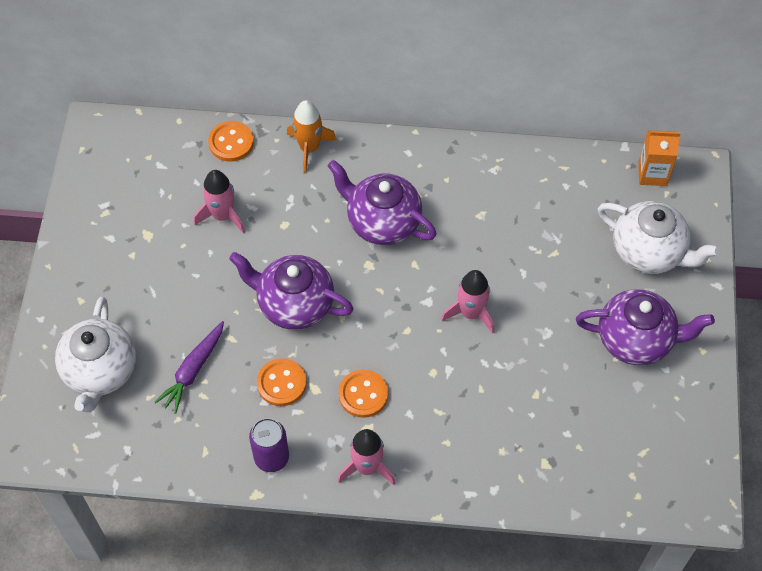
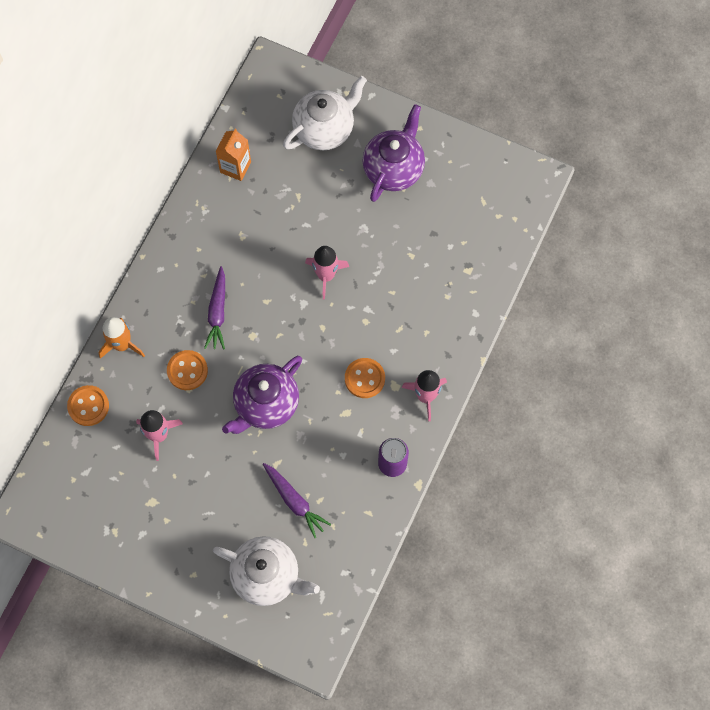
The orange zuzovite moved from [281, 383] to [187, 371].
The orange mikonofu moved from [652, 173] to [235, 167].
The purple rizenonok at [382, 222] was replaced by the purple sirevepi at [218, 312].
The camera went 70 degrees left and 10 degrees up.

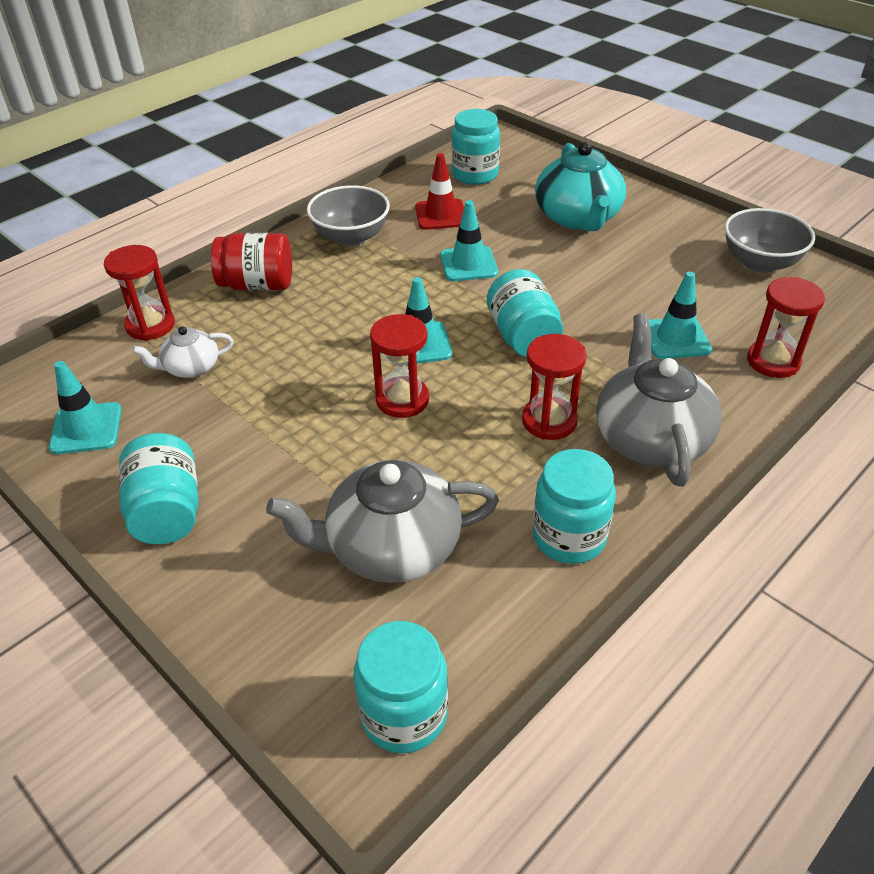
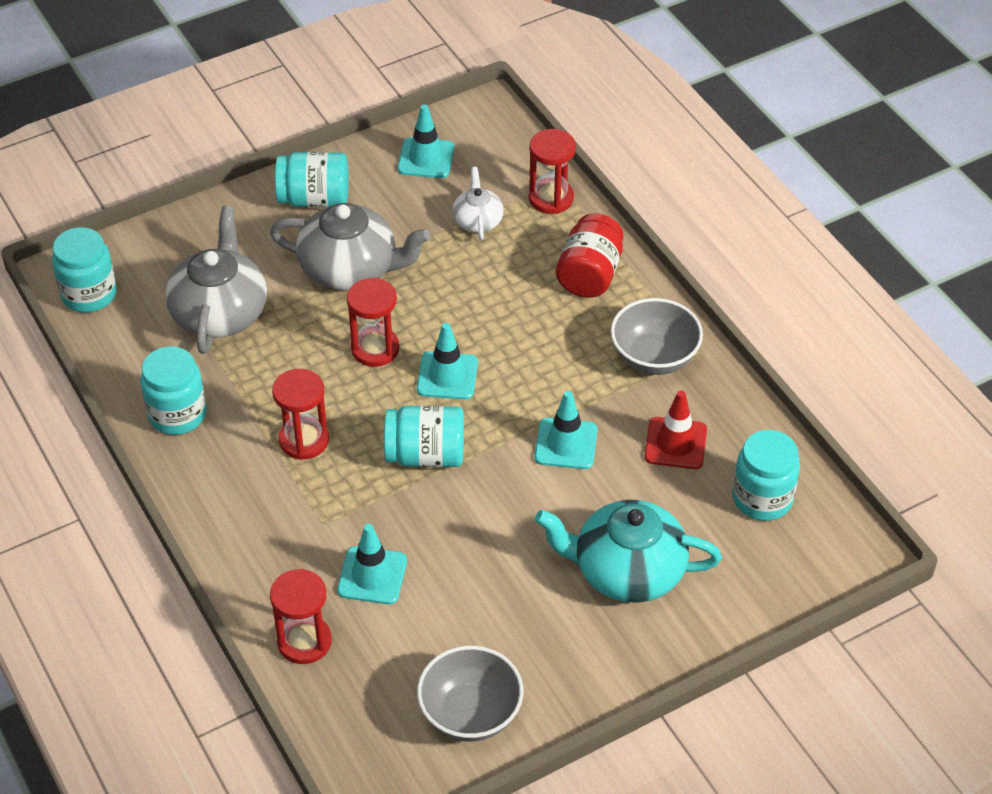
The grey rizenonok moved from [651, 438] to [350, 269].
The camera went 105 degrees right and 5 degrees up.

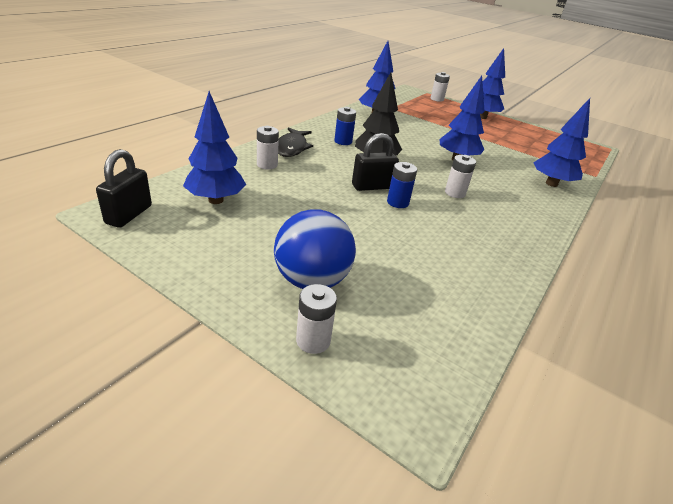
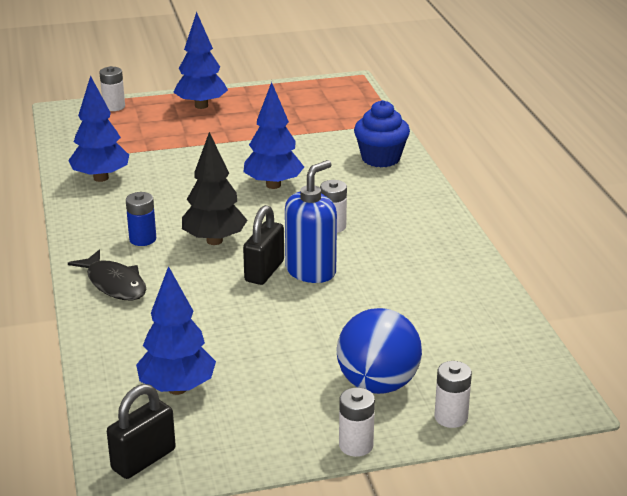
The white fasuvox moved from [267, 165] to [356, 445].
The blue fasuvox at [397, 202] was replaced by the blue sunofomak at [311, 271].
The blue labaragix at [551, 184] was replaced by the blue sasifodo at [380, 158].
The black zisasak at [129, 215] turned 75 degrees clockwise.
The camera went 45 degrees left and 5 degrees down.

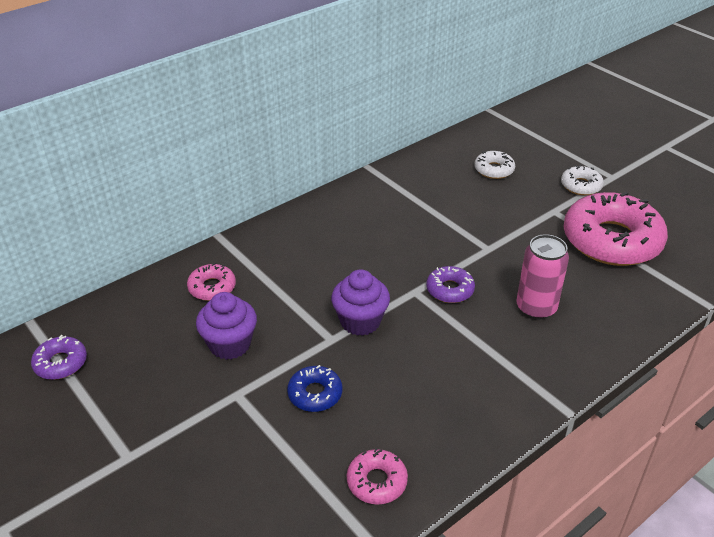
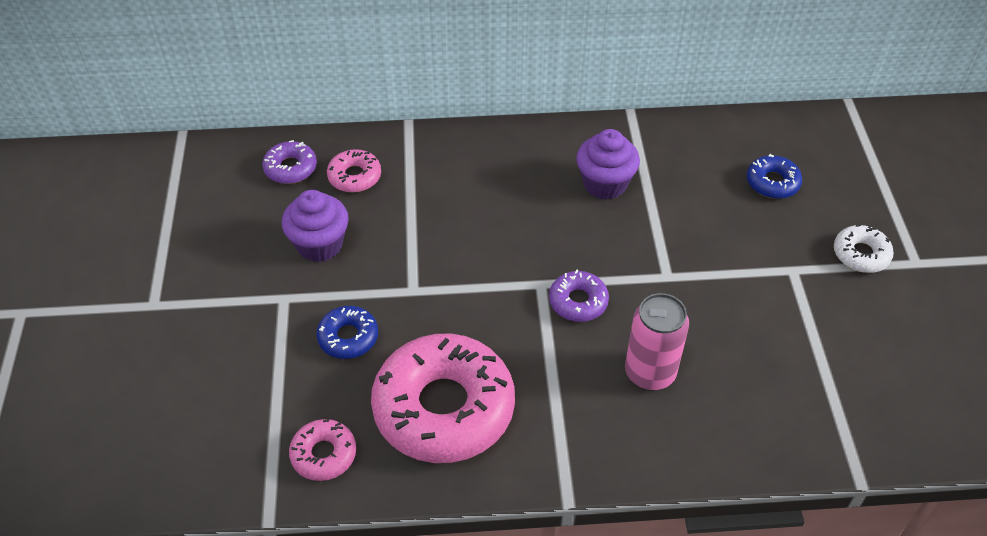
The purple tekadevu moved from [61, 363] to [290, 168].
The purple sasifodo moved from [360, 321] to [605, 184].
The pink tekadevu moved from [611, 240] to [444, 408].
The white tekadevu at [494, 170] became the blue tekadevu at [772, 182].
The camera went 35 degrees right and 10 degrees up.

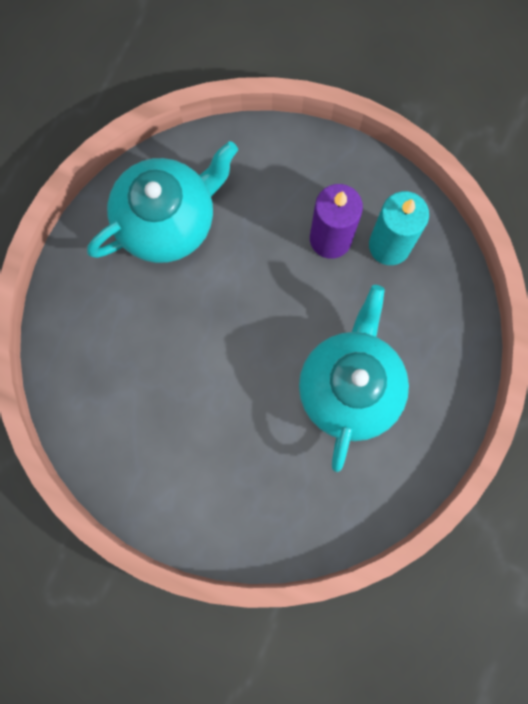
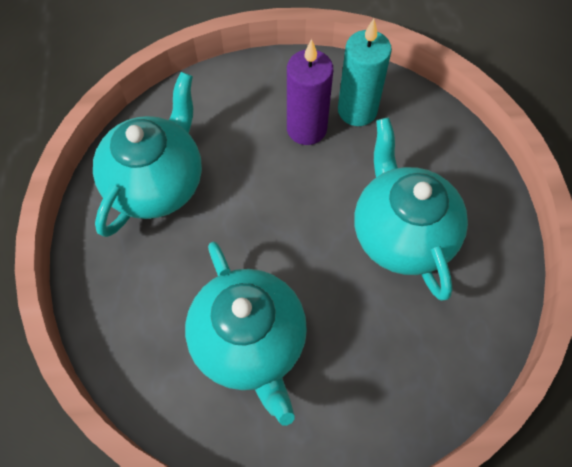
The turquoise rizenonok at [250, 342] appeared.
The camera went 30 degrees left and 15 degrees down.

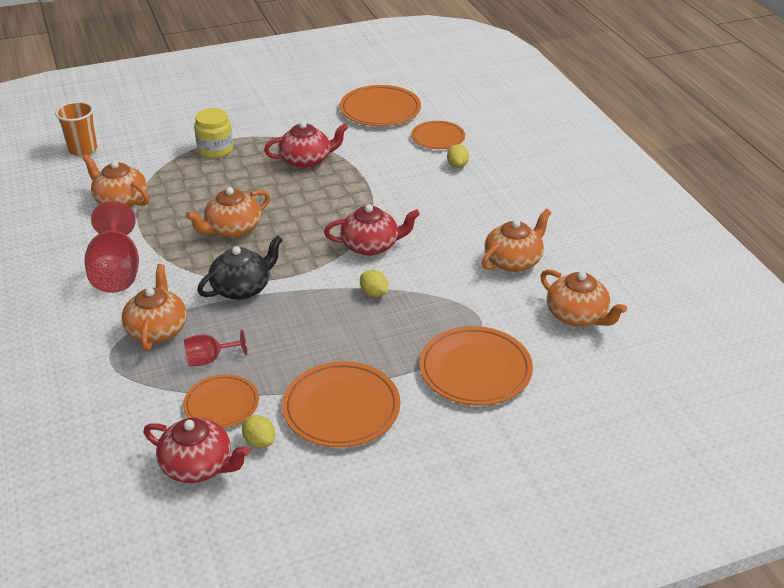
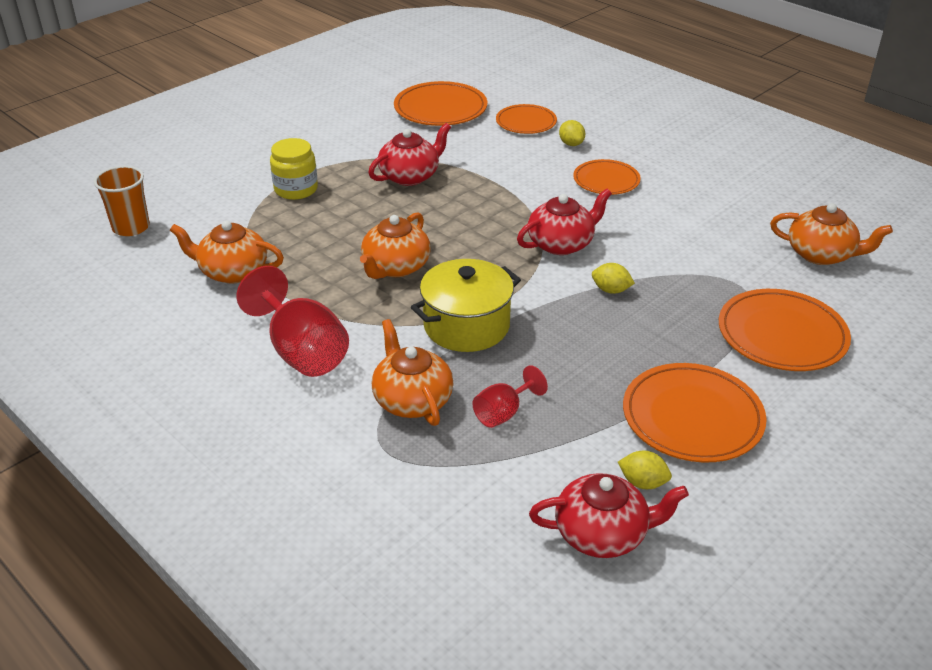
The orange rizenonok at [513, 261] disappeared.
The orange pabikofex moved from [221, 404] to [606, 180].
The black rizenonok at [242, 288] was replaced by the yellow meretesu at [466, 326].
The camera went 25 degrees left and 0 degrees up.

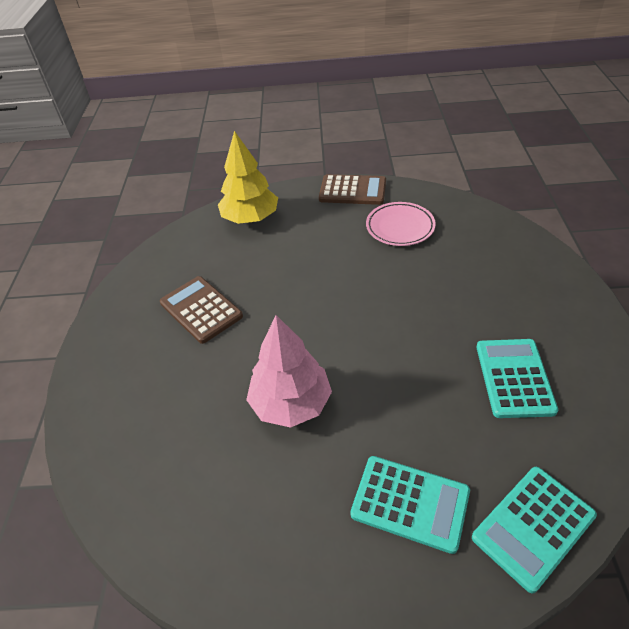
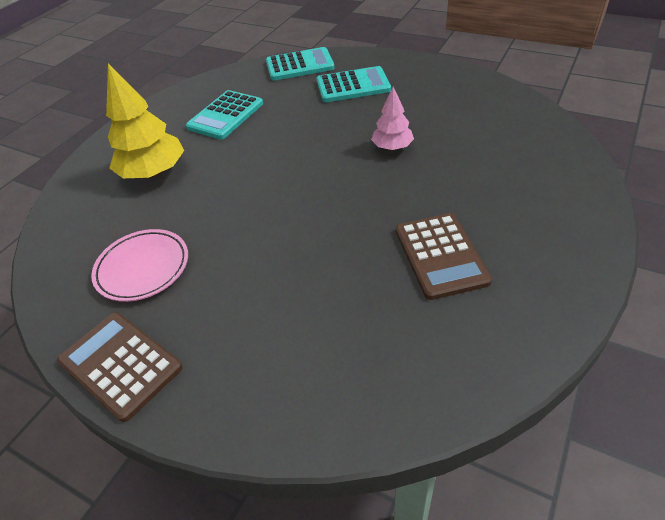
The yellow labaragix moved from [250, 218] to [153, 172].
The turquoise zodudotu at [410, 503] turned 120 degrees clockwise.
The pink labaragix at [291, 403] changed to 0.58 times the size.
The camera went 150 degrees left and 0 degrees up.

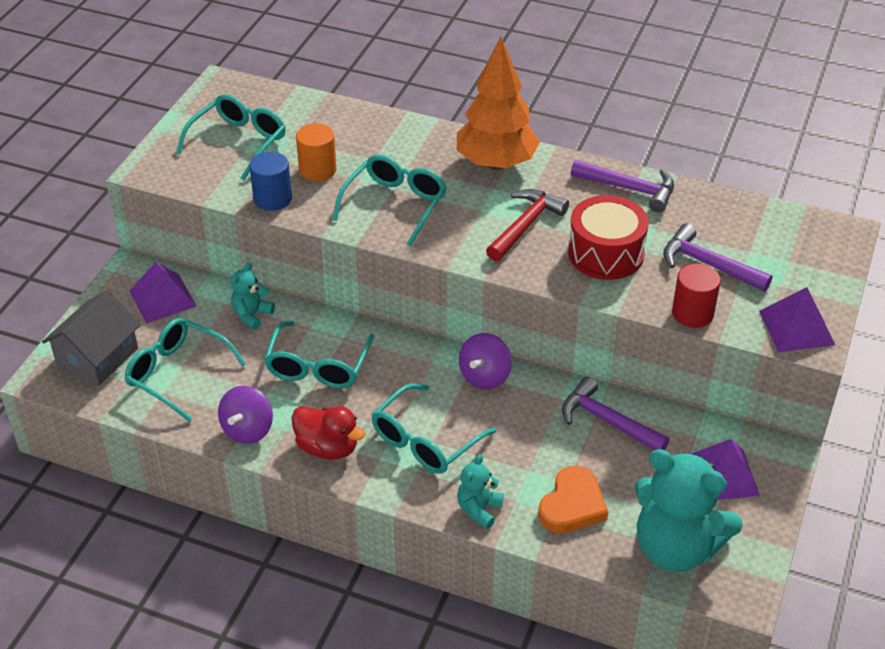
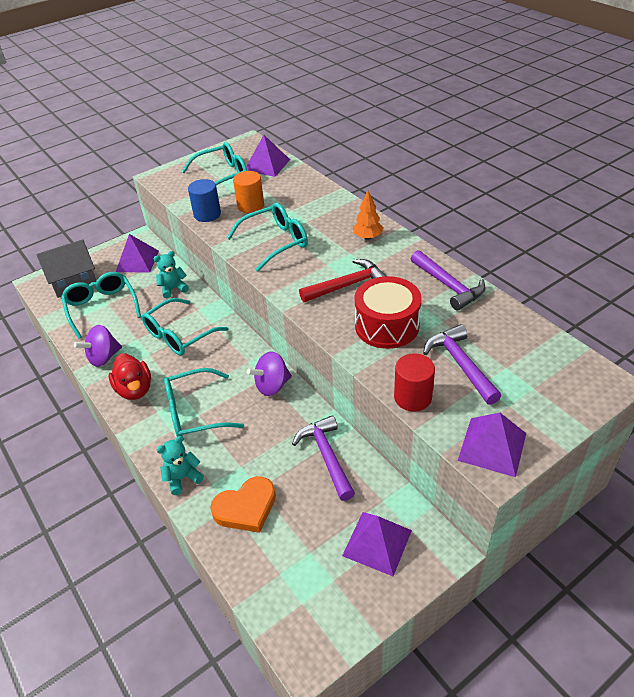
The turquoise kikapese at [675, 547] disappeared.
The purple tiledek at [267, 165] appeared.
The orange labaragix at [496, 163] changed to 0.47 times the size.
The camera went 35 degrees right and 0 degrees up.

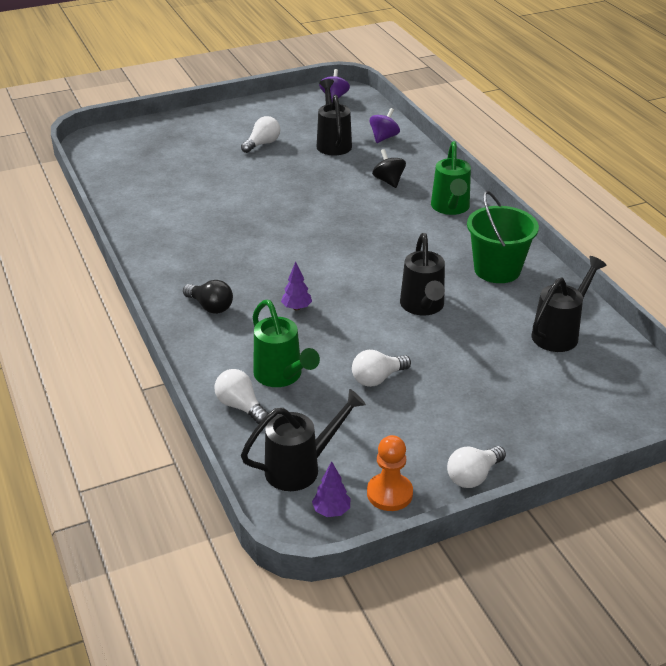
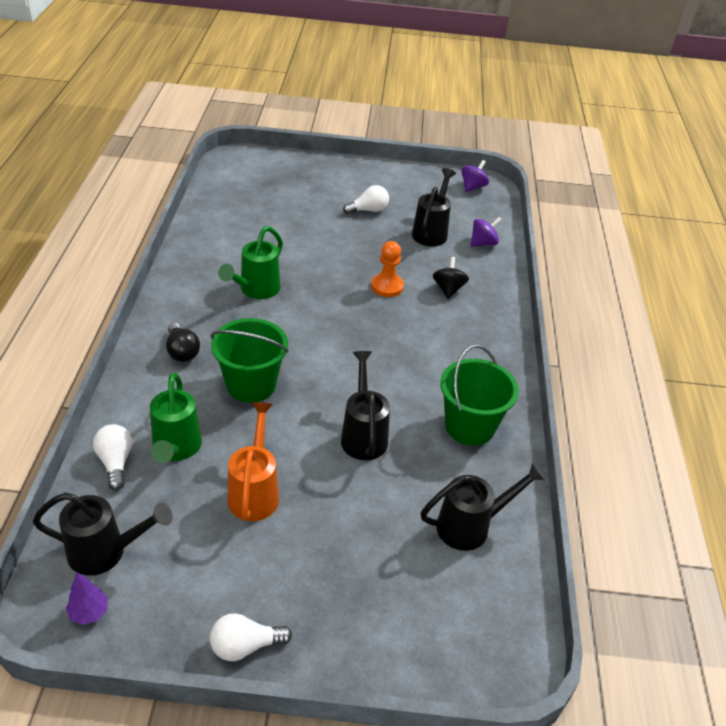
The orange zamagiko moved from [389, 493] to [387, 286].
The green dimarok moved from [450, 208] to [256, 290].
The purple labaragix at [296, 308] was replaced by the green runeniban at [251, 385].
The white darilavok at [377, 378] was replaced by the orange dimarok at [254, 492].
The black dimarok at [423, 307] turned 150 degrees clockwise.
The camera went 25 degrees right and 5 degrees up.

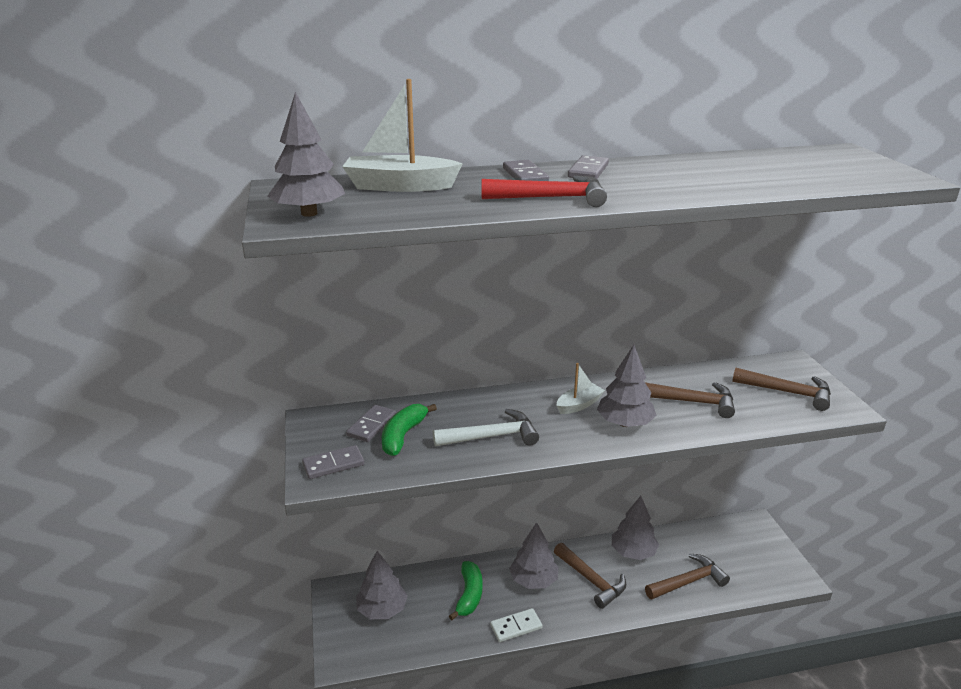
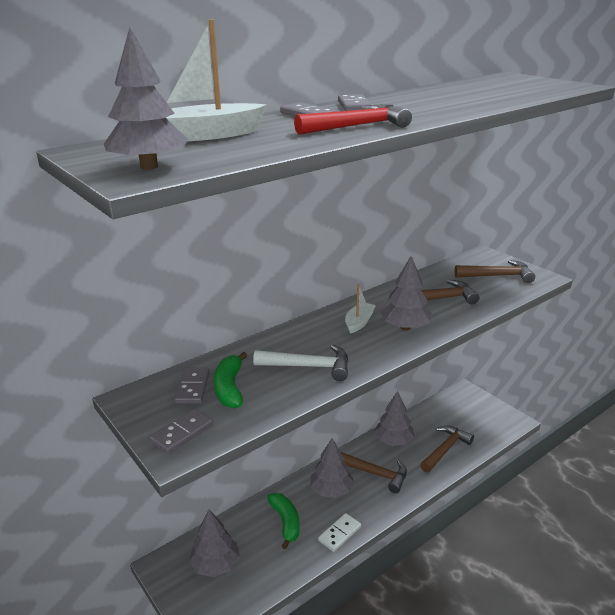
The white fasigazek at [492, 436] turned 45 degrees clockwise.
The camera went 25 degrees left and 0 degrees up.

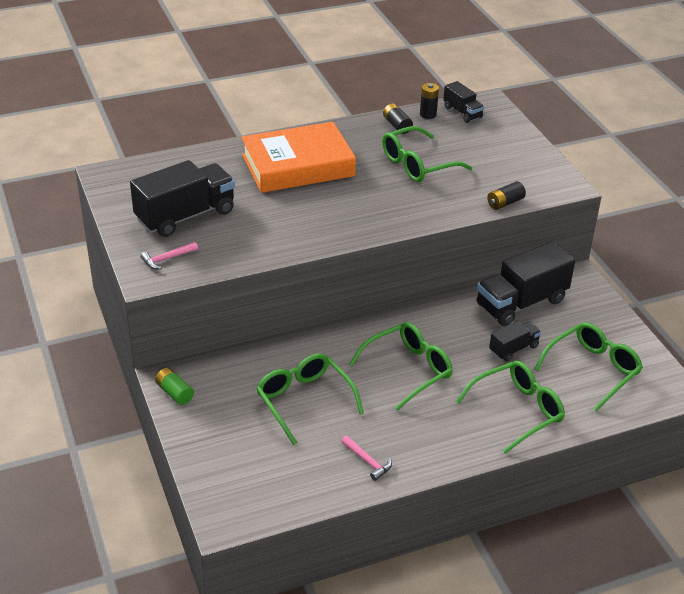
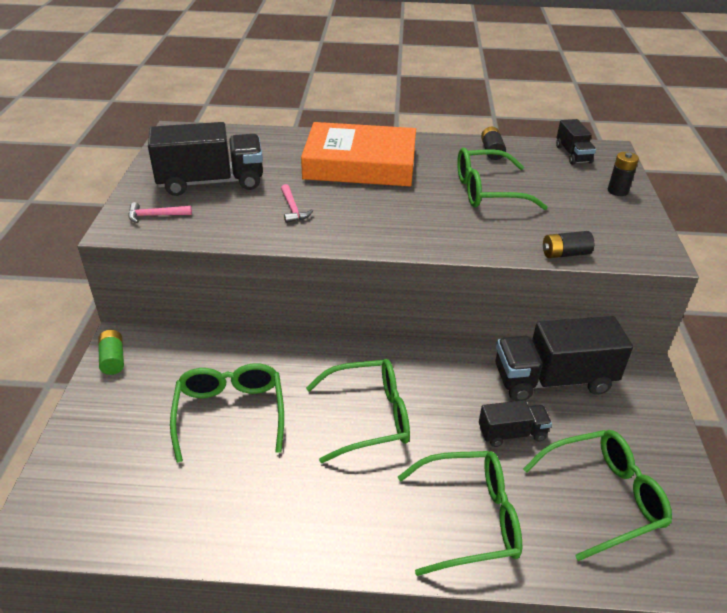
The pink fasigazek moved from [368, 461] to [293, 209].
The black fasuvox moved from [428, 114] to [617, 191].
The camera went 25 degrees right and 0 degrees up.

